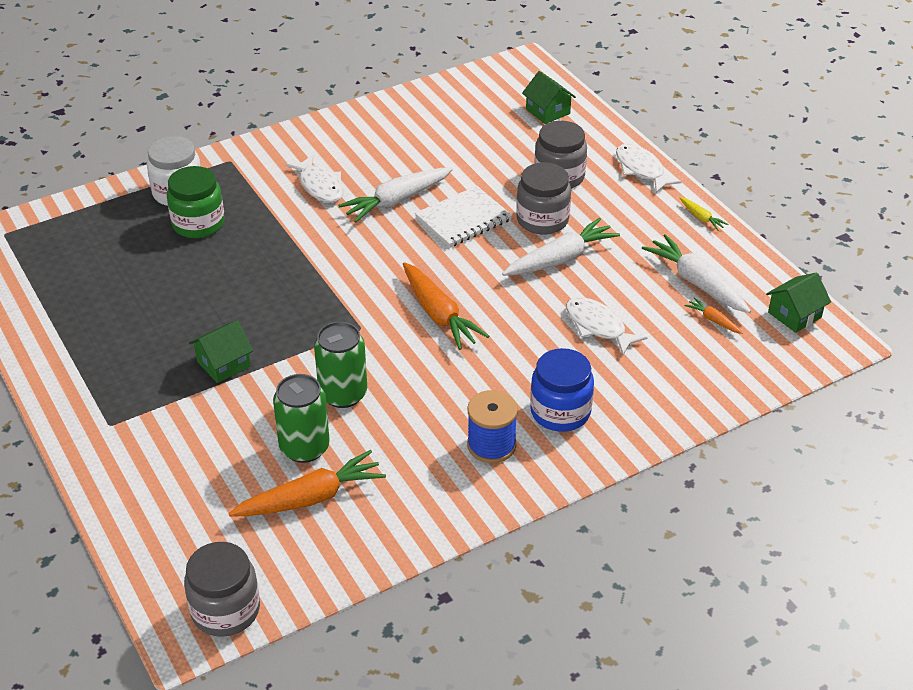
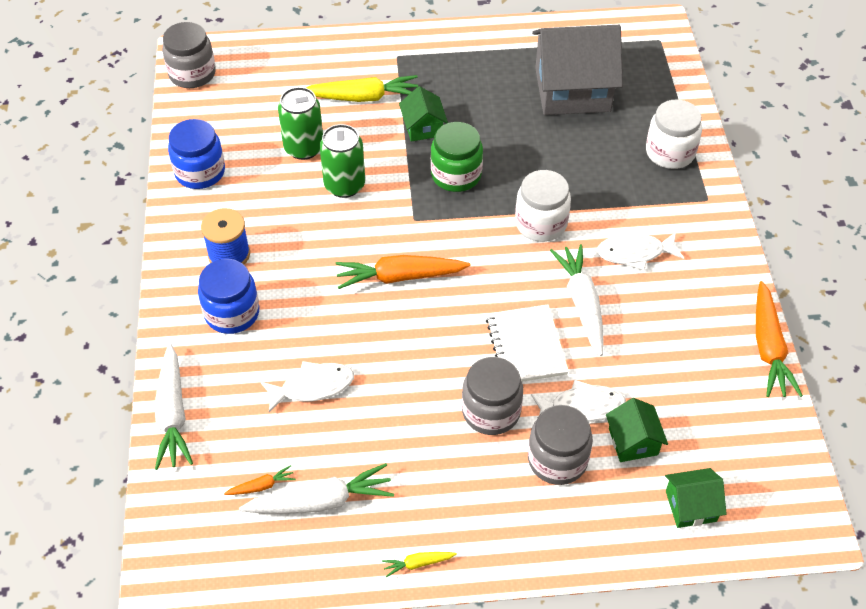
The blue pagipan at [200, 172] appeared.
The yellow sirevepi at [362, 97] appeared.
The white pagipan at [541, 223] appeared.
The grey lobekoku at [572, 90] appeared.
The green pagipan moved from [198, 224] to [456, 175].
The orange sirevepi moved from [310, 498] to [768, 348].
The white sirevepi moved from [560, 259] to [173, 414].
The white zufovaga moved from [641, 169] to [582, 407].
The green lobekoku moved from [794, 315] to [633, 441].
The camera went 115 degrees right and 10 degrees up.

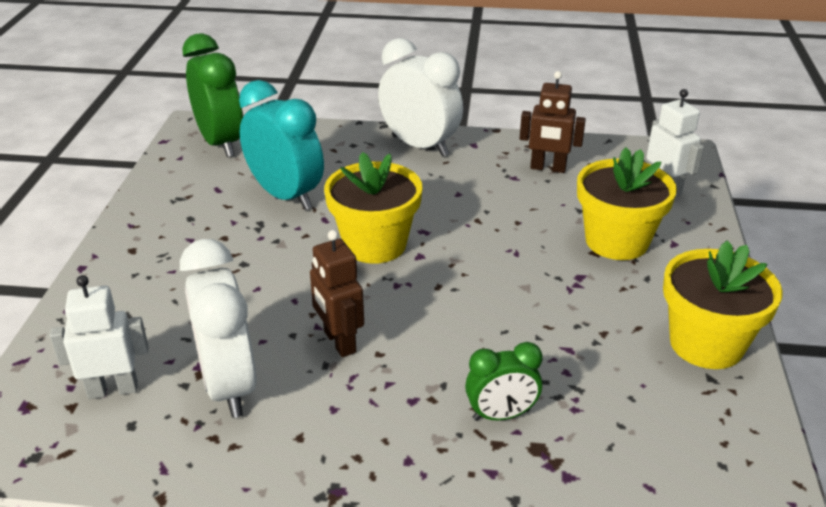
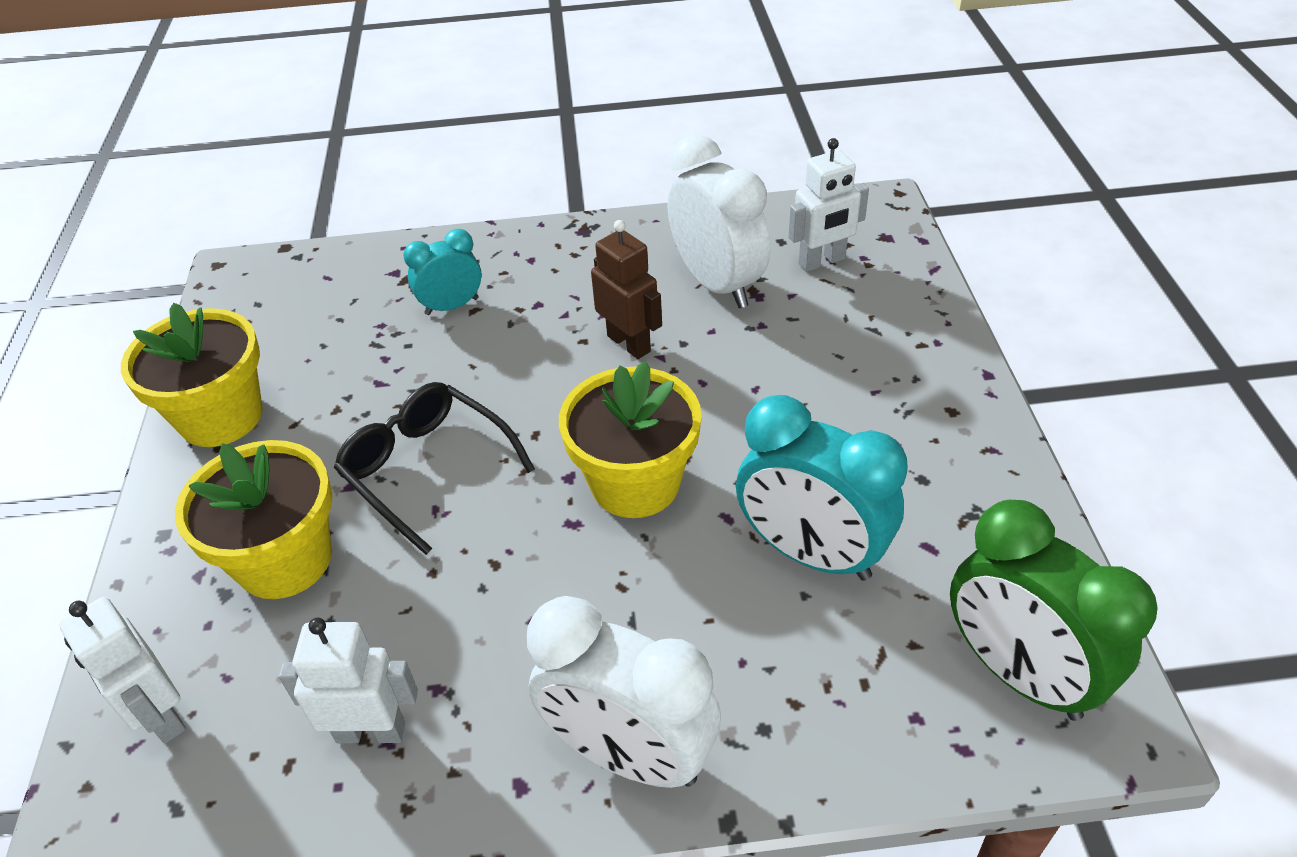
The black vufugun at [427, 469] appeared.
The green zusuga at [501, 415] became the turquoise zusuga at [452, 306].
The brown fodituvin at [548, 168] became the white fodituvin at [371, 731].
The camera went 170 degrees right and 10 degrees up.

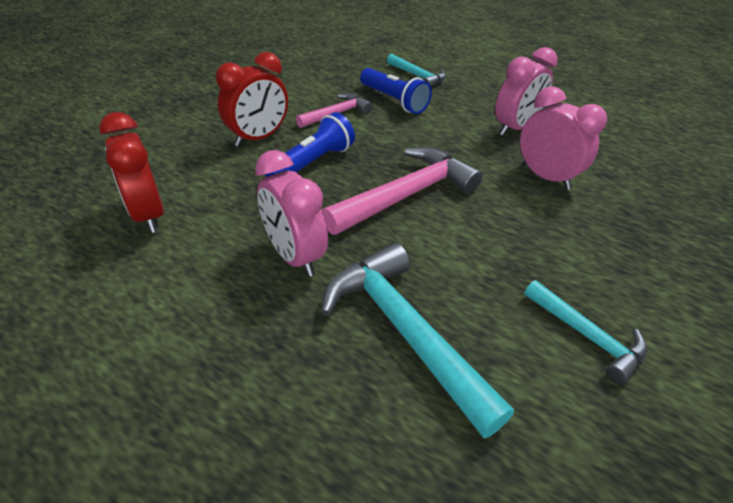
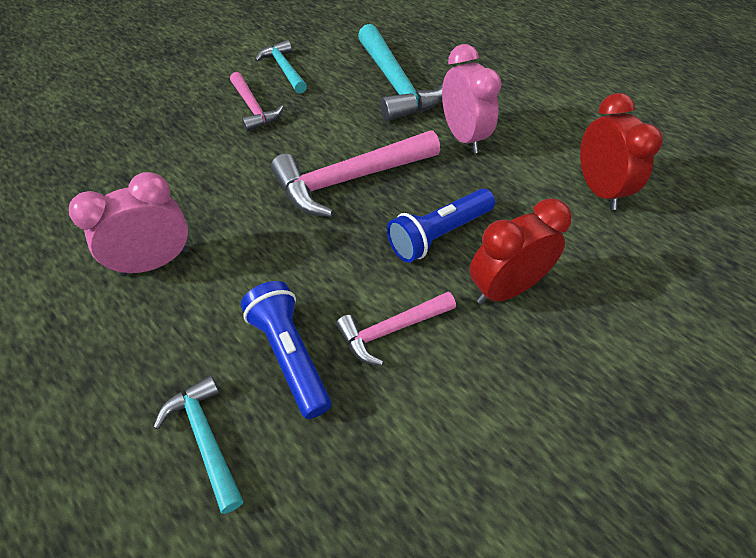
The pink zusuga at [545, 177] disappeared.
The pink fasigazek at [253, 108] appeared.
The camera went 165 degrees left and 10 degrees up.

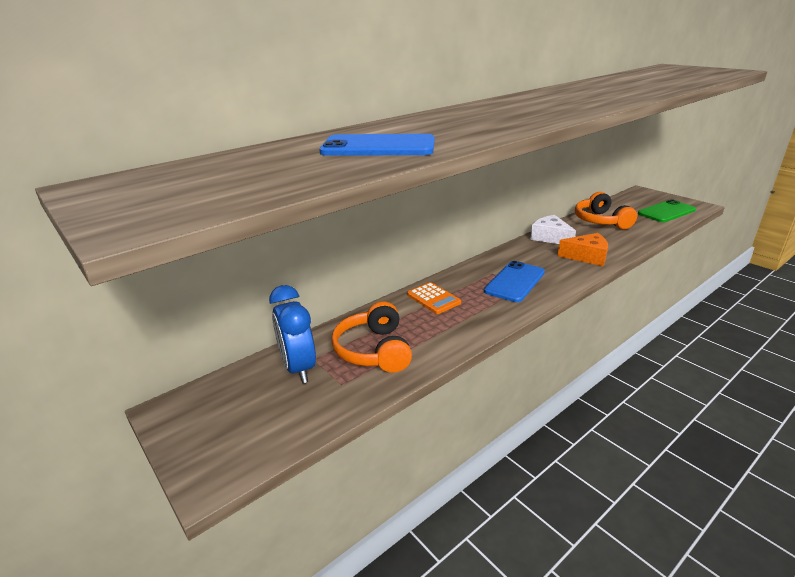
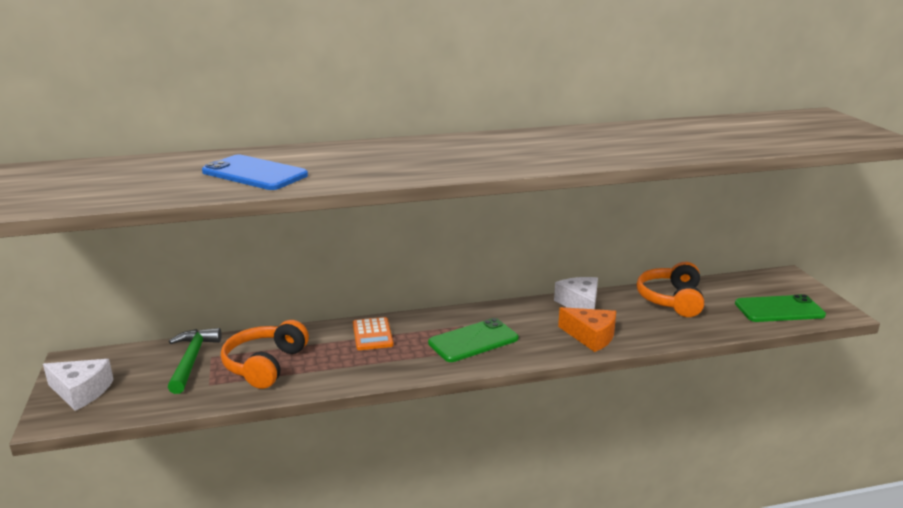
The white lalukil at [81, 391] appeared.
The blue zusuga at [298, 368] was replaced by the green fasigazek at [191, 360].
The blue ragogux at [515, 282] became the green ragogux at [473, 341].
The camera went 25 degrees right and 5 degrees down.

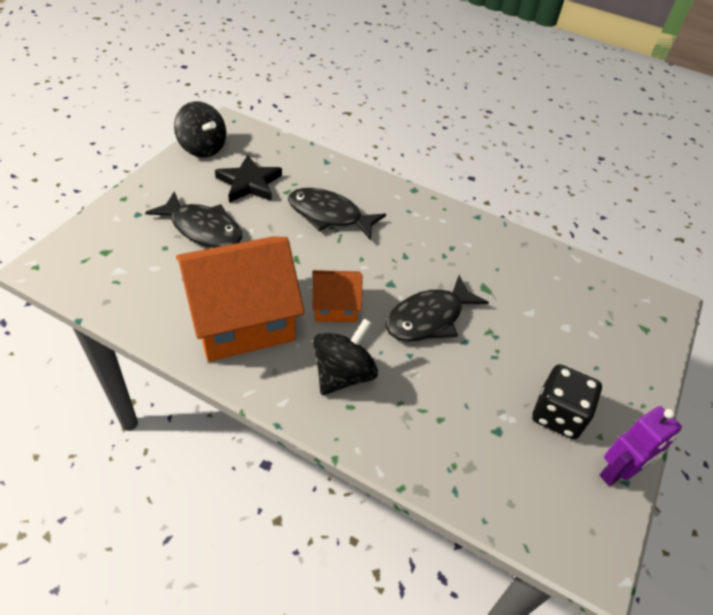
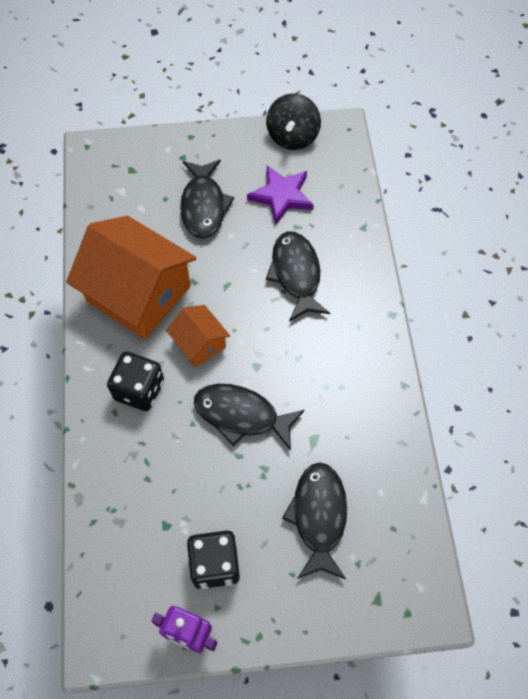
The black zufovaga at [318, 516] appeared.
The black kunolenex at [343, 374] was replaced by the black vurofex at [139, 390].
The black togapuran at [249, 183] became the purple togapuran at [281, 196].
The camera went 60 degrees right and 15 degrees up.

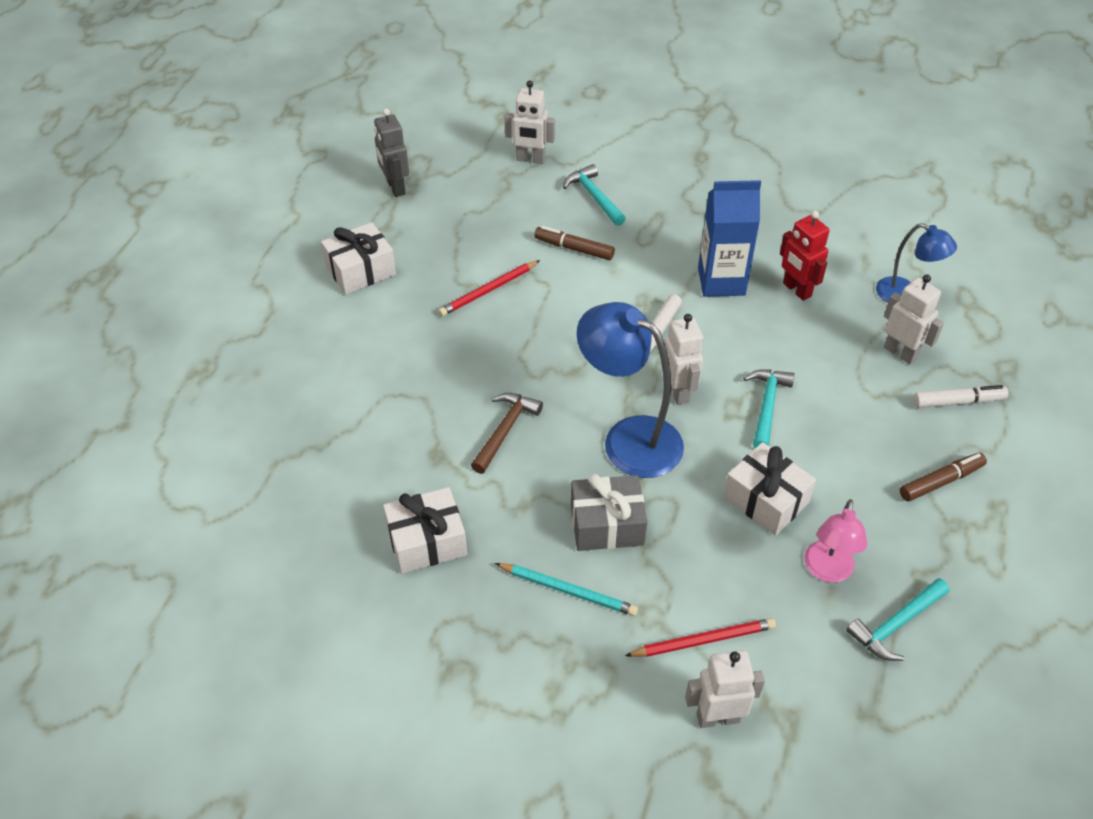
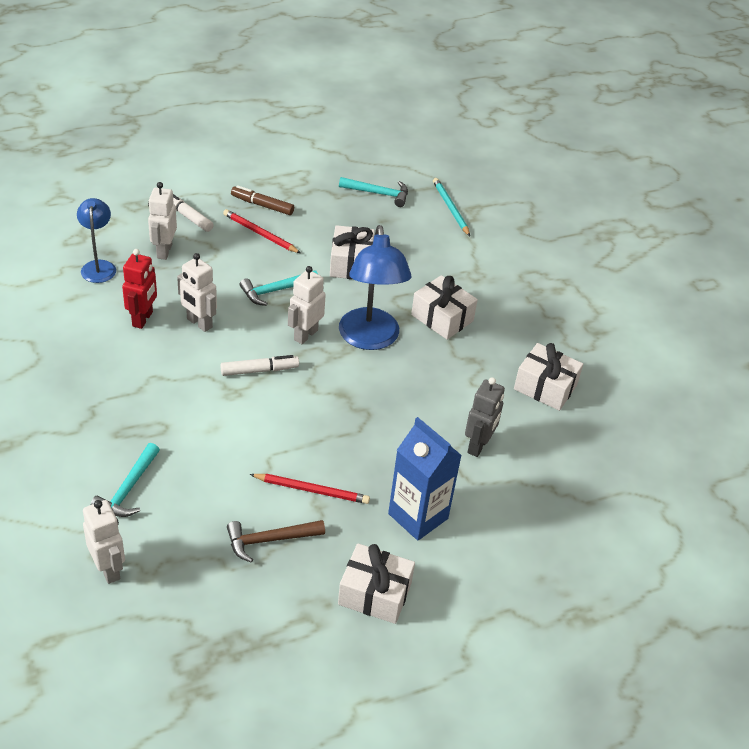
The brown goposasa at [574, 248] disappeared.
The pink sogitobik at [827, 571] disappeared.
The grey fodituvin moved from [395, 187] to [478, 446].
The brown fasigazek moved from [505, 430] to [269, 540].
The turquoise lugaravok moved from [568, 590] to [450, 208].
The red lugaravok moved from [703, 640] to [260, 234].
The white fodituvin moved from [718, 717] to [199, 323].
The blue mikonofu moved from [721, 281] to [418, 516].
The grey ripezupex at [607, 524] became the white ripezupex at [442, 318].
The camera went 135 degrees left and 5 degrees down.

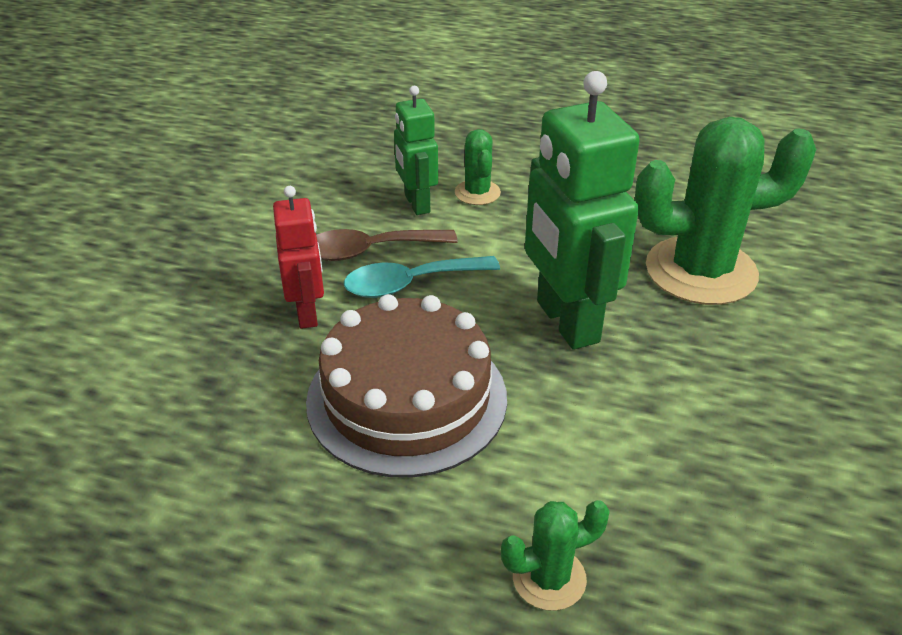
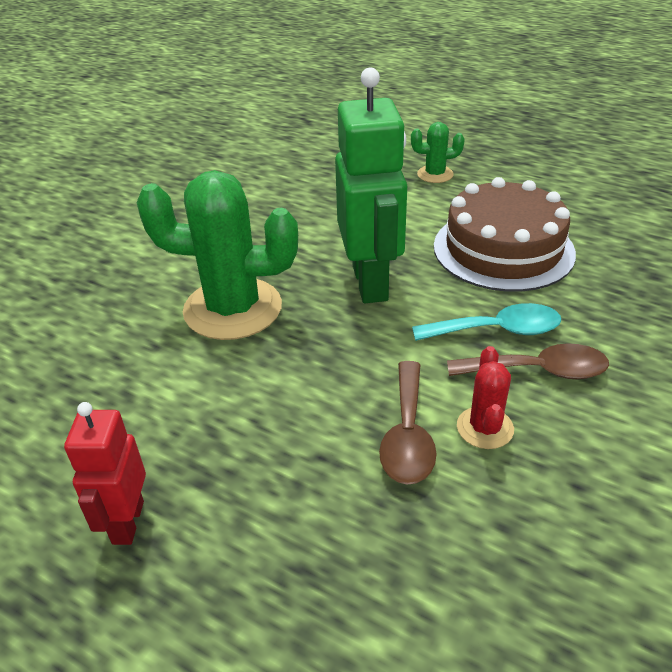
The red fodituvin moved from [307, 313] to [127, 522].
The green fodituvin at [416, 204] was replaced by the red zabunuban at [485, 428].
The green zabunuban at [477, 193] was replaced by the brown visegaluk at [407, 435].
The camera went 165 degrees left and 0 degrees up.

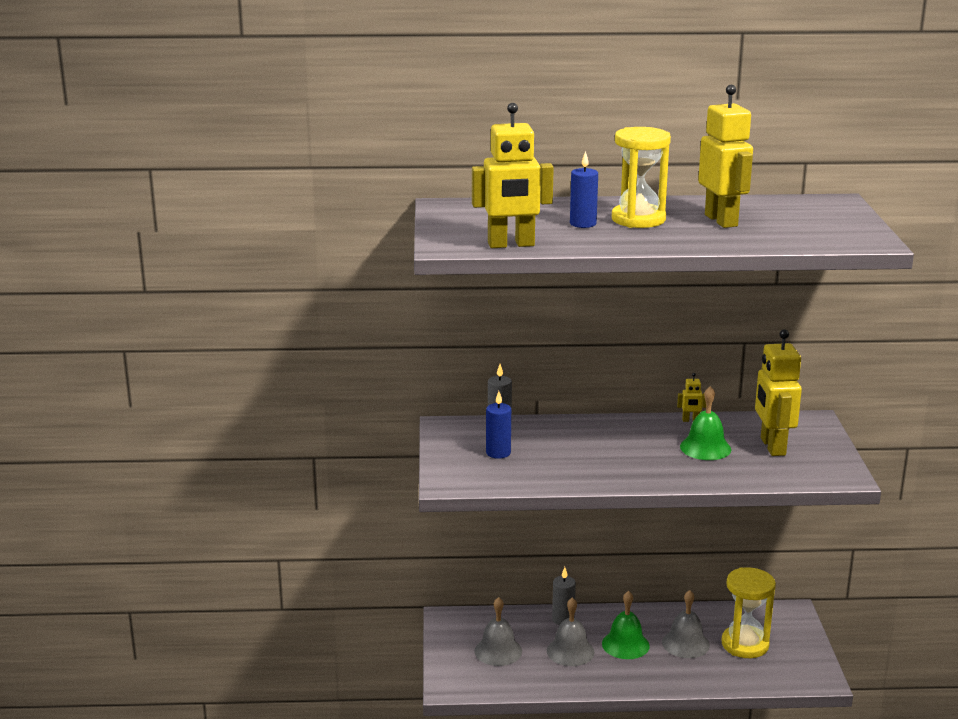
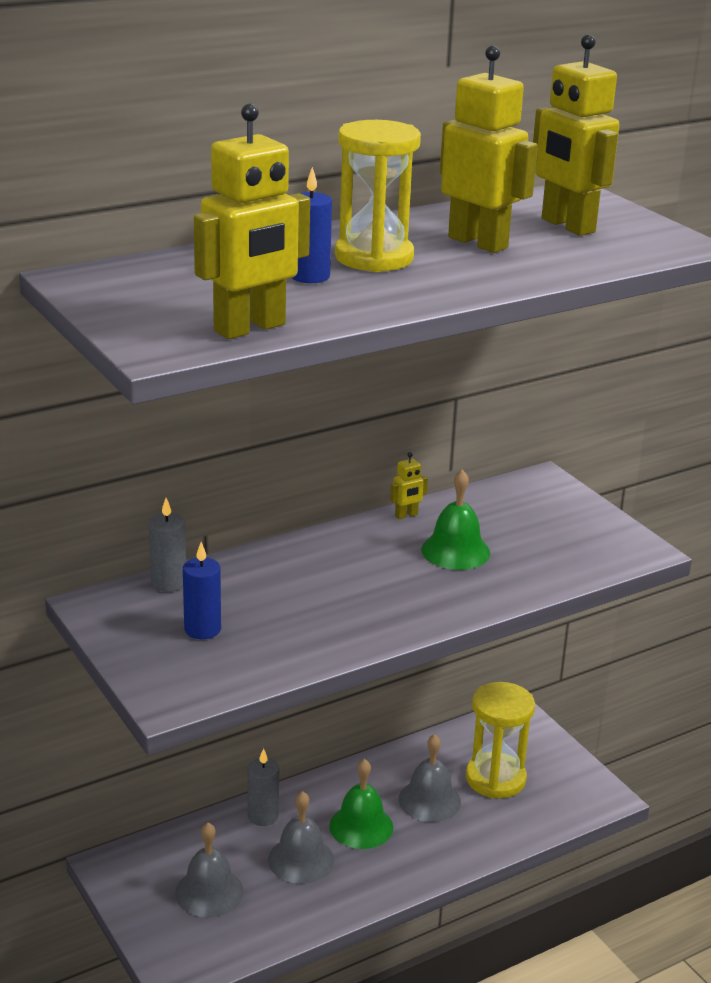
The yellow fodituvin moved from [772, 446] to [567, 226].
The camera went 30 degrees left and 5 degrees up.

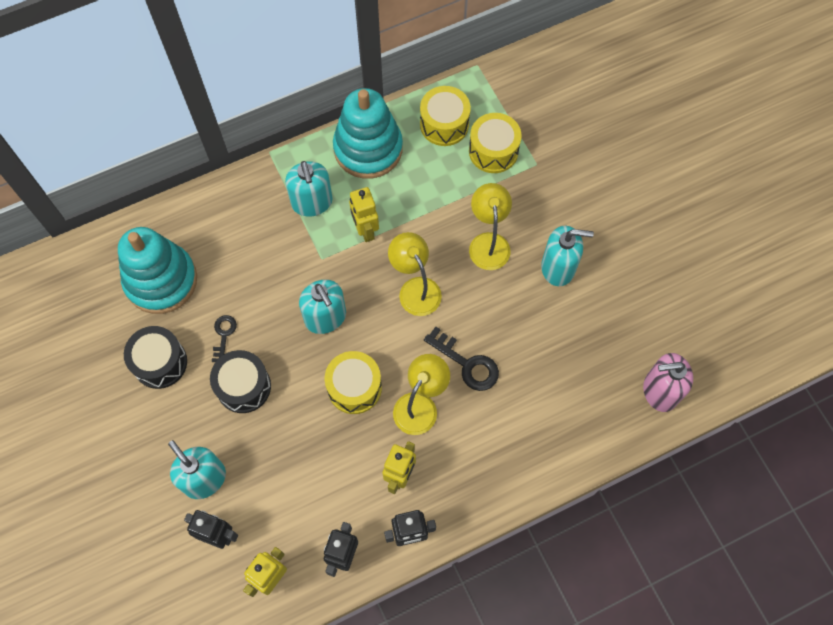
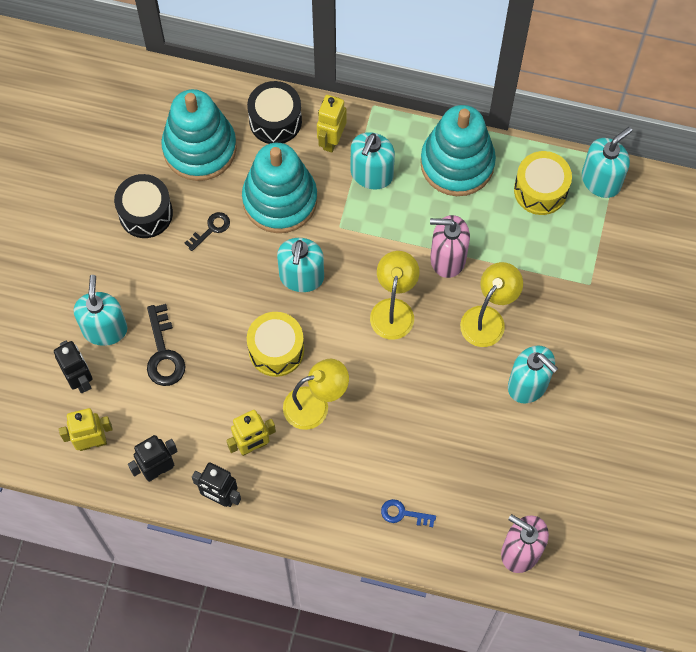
The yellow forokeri at [493, 151] disappeared.
The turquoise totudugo at [280, 200] appeared.
The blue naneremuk at [403, 514] appeared.
The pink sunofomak at [447, 258] appeared.
The turquoise sunofomak at [601, 180] appeared.
The black forokeri moved from [243, 386] to [275, 120].
The yellow fodituvin moved from [365, 230] to [331, 140].
The black naneremuk moved from [467, 364] to [163, 353].
The camera went 40 degrees right and 0 degrees up.

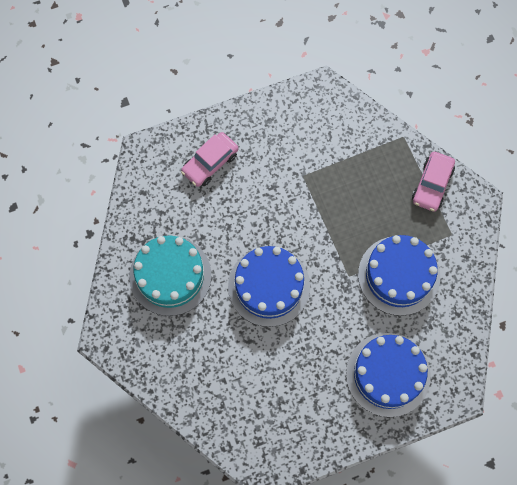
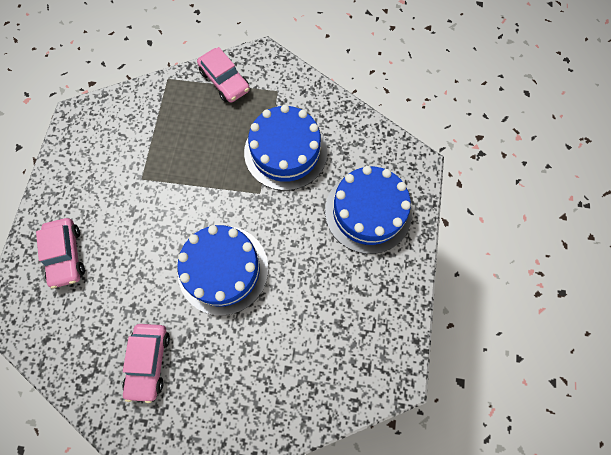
The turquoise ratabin at [170, 276] was replaced by the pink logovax at [149, 361].
The camera went 60 degrees left and 0 degrees up.

